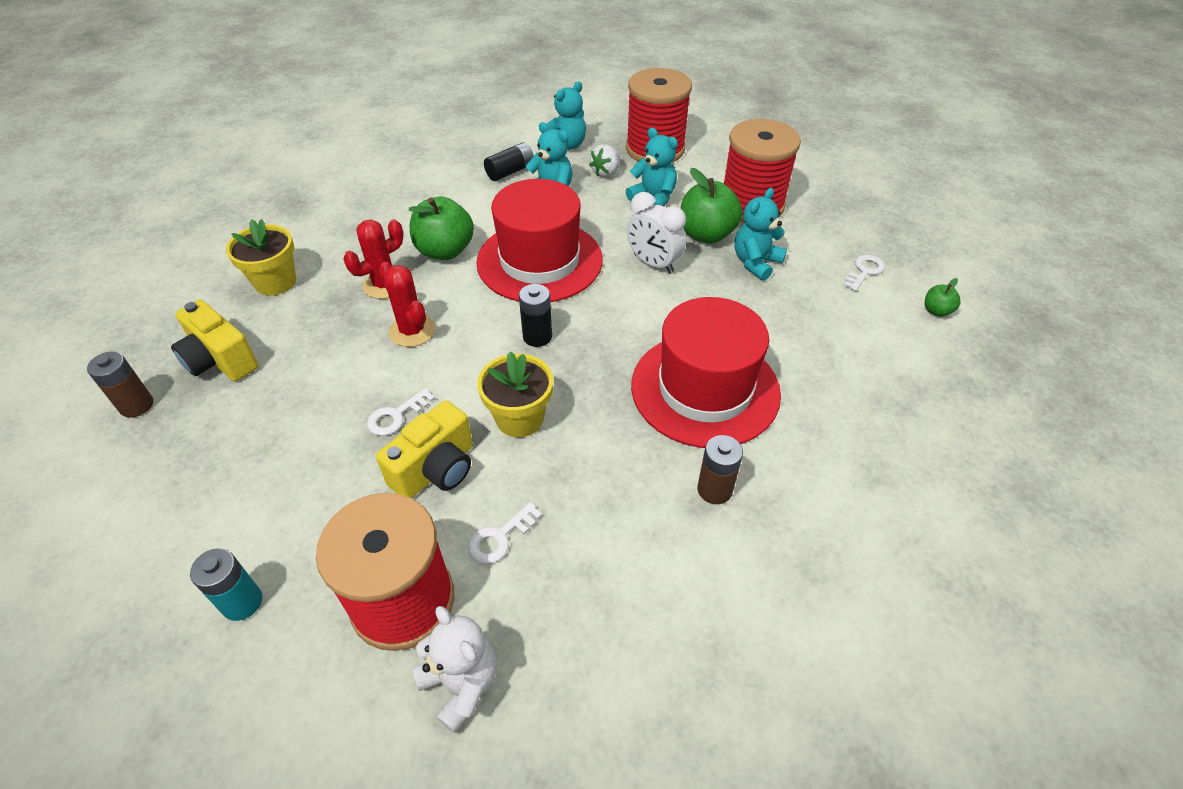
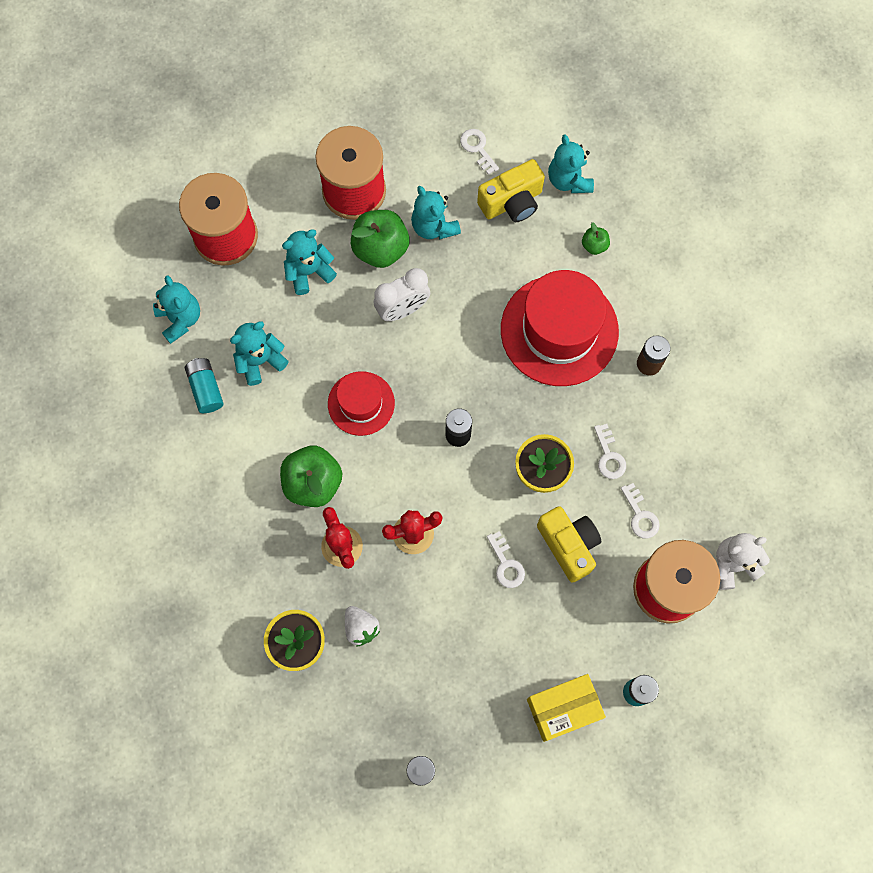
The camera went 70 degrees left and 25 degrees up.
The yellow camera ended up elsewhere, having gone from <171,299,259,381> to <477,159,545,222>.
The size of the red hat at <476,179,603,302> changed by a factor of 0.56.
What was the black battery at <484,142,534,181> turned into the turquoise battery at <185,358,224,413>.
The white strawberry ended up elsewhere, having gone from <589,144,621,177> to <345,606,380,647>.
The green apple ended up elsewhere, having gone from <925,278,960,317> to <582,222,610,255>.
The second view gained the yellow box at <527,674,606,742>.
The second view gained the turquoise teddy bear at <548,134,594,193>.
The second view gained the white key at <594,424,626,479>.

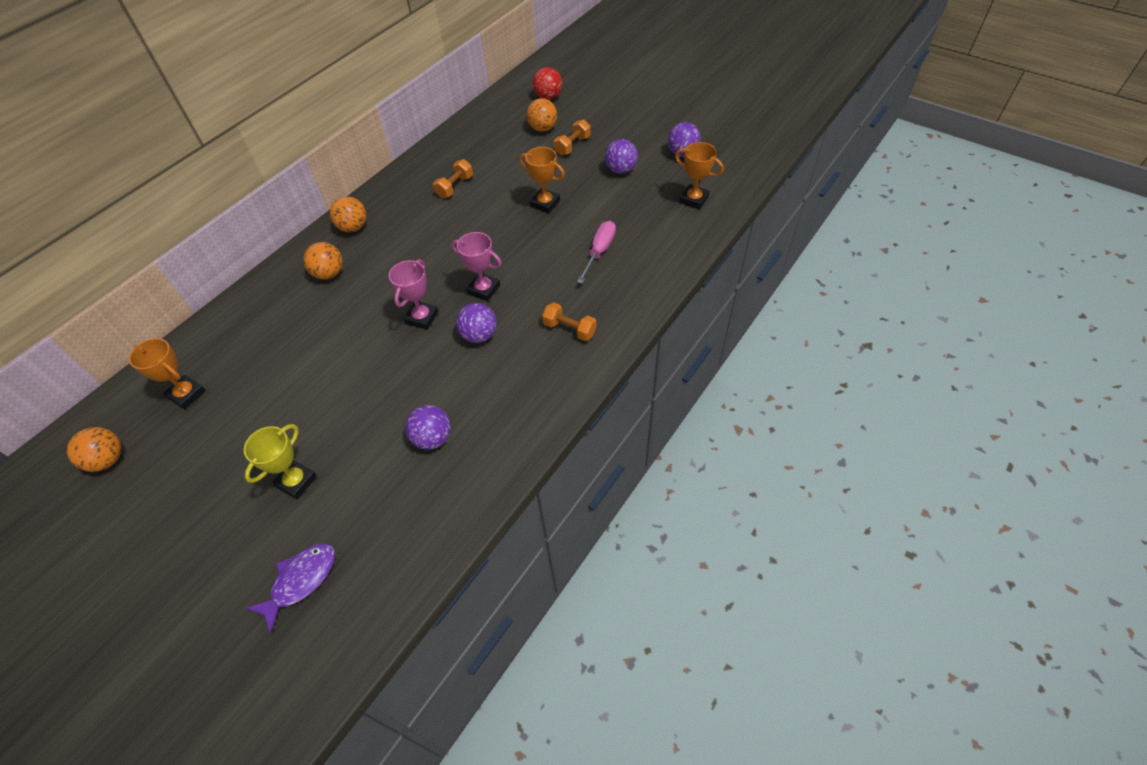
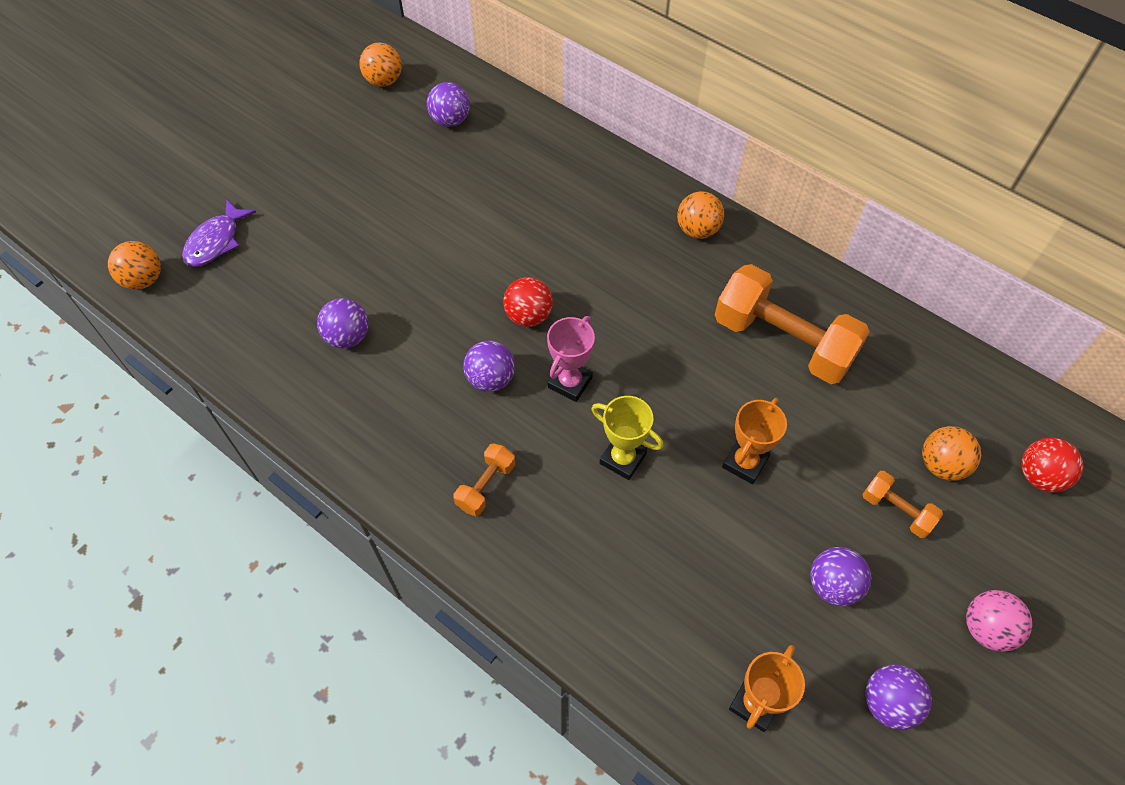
The camera went 90 degrees right and 5 degrees up.
Where the orange trophy stood at <129,338,206,409>, the purple ball came to stand at <427,82,470,127>.
The yellow trophy ended up elsewhere, having gone from <244,424,317,499> to <591,396,664,480>.
The purple fish at <246,543,335,633> ended up facing another way, 75 degrees clockwise from before.
The orange ball ended up elsewhere, having gone from <303,242,343,279> to <108,241,161,290>.
Where the pink trophy stood at <389,259,438,330>, the red ball came to stand at <503,277,553,327>.
The size of the orange dumbbell at <433,159,473,198> changed by a factor of 2.14.
The second view lost the pink screwdriver at <577,221,616,284>.
The second view gained the pink ball at <966,590,1032,652>.

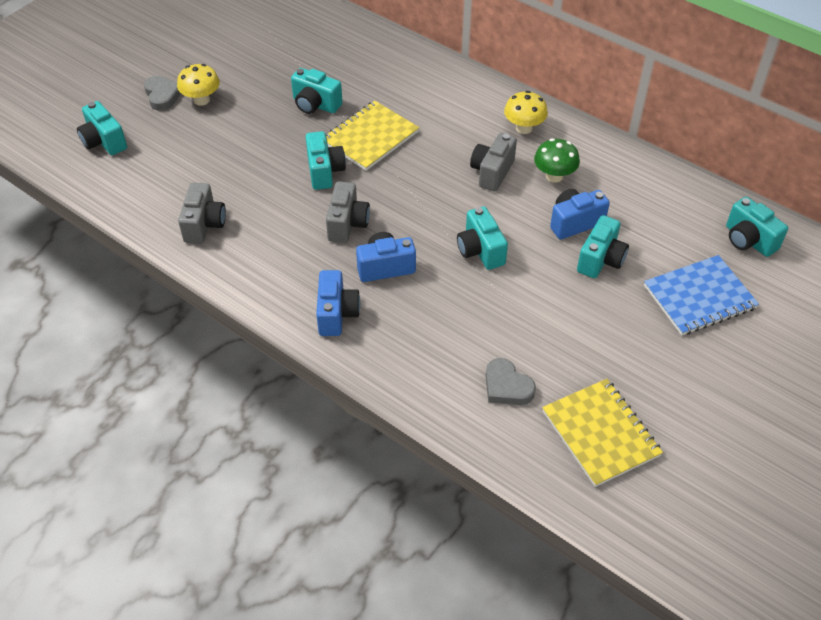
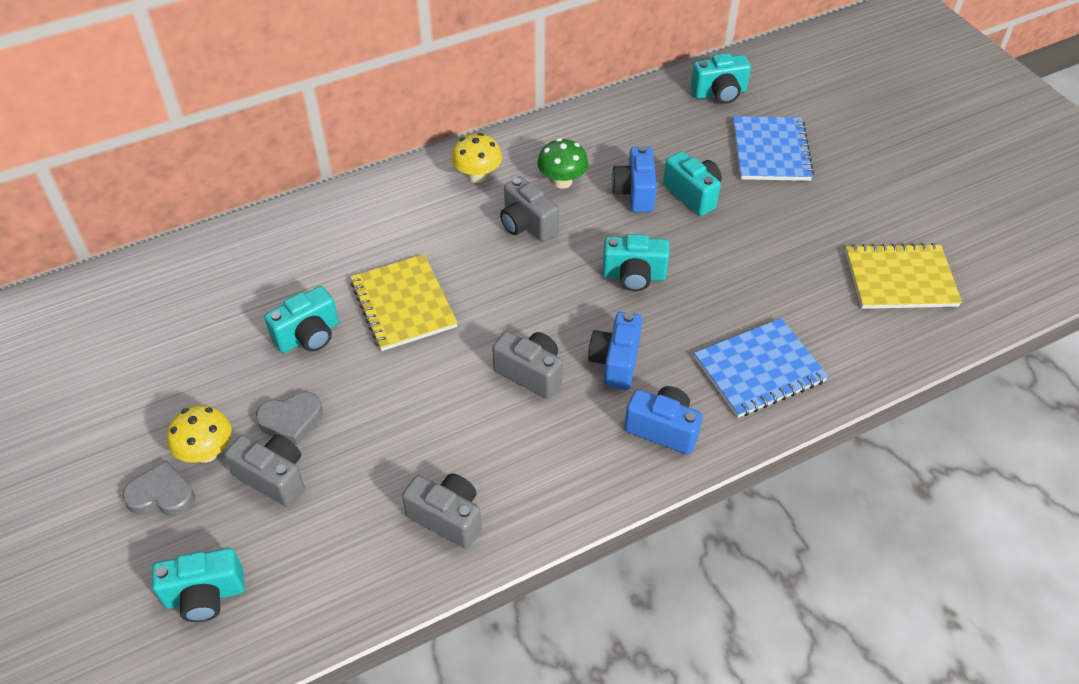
The camera went 65 degrees left and 0 degrees up.
The second view lost the turquoise camera at <306,131,346,190>.
The grey heart ended up elsewhere, having gone from <486,358,536,405> to <256,392,323,445>.
The second view gained the grey camera at <224,434,305,507>.
The second view gained the blue notebook at <694,318,829,418>.

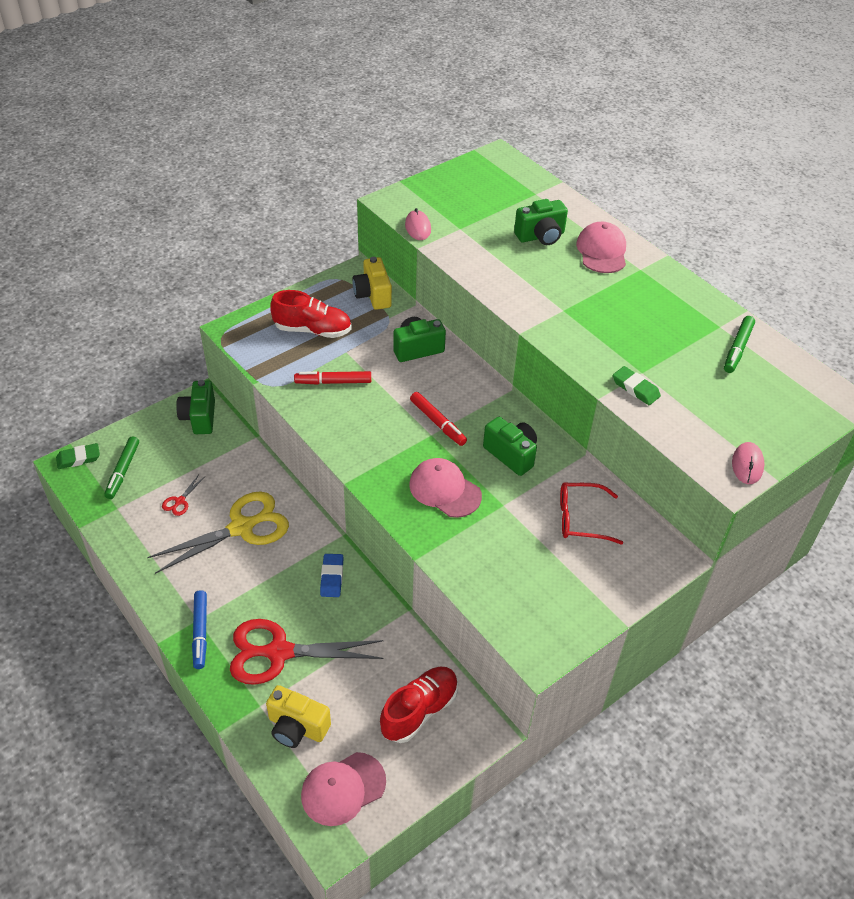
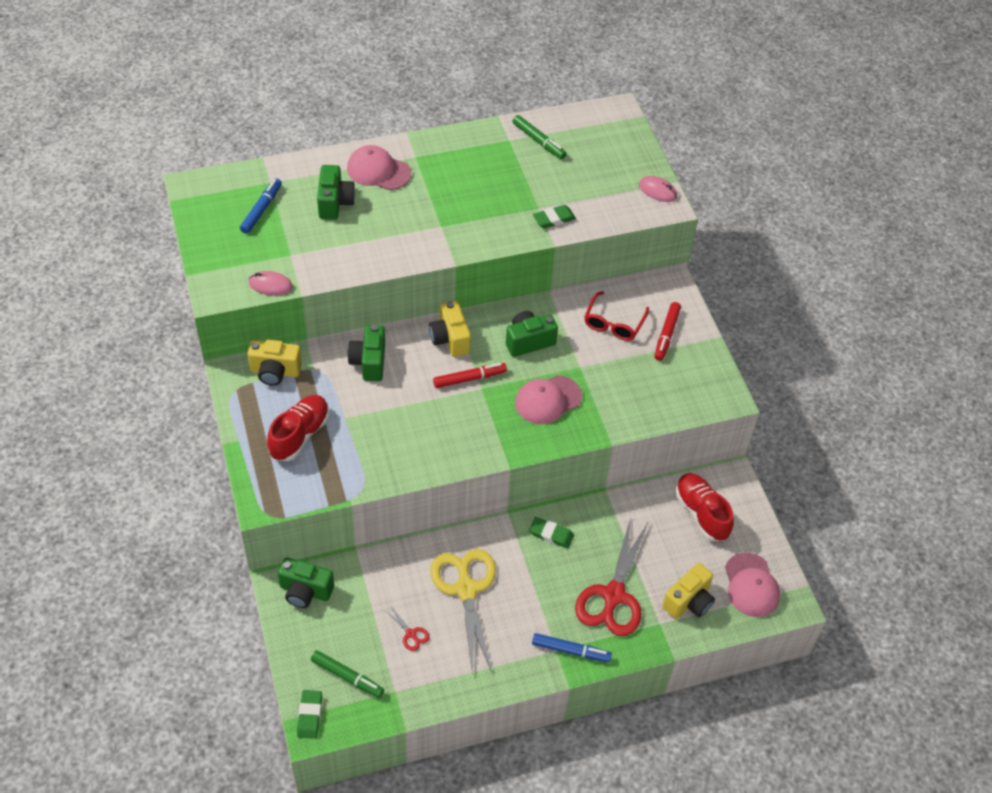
The camera went 70 degrees left and 5 degrees up.
The red marker ended up elsewhere, having gone from <294,371,371,385> to <655,302,681,361>.
What was the blue eraser at <320,554,343,597> turned into the green eraser at <529,517,574,549>.
The second view gained the blue marker at <240,179,282,234>.
The second view gained the yellow camera at <429,301,471,357>.

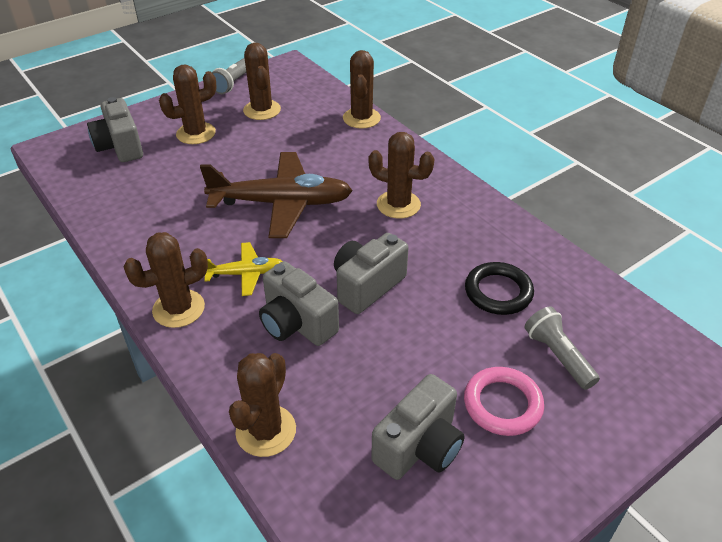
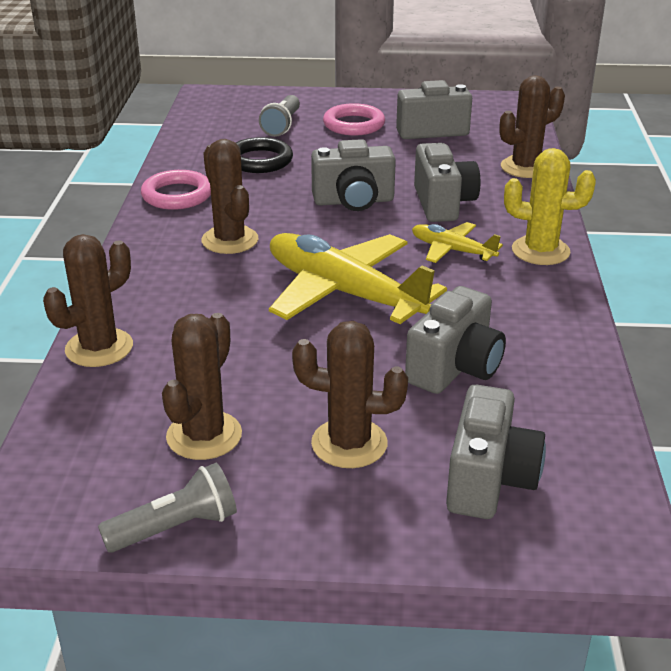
The camera went 140 degrees left and 10 degrees down.
What was the brown cactus at <124,232,208,328> turned into the yellow cactus at <504,148,596,265>.
What was the brown plane at <200,152,353,238> turned into the yellow plane at <269,233,447,324>.
The second view gained the pink ring at <141,170,211,210>.
The second view gained the grey camera at <405,286,506,394>.

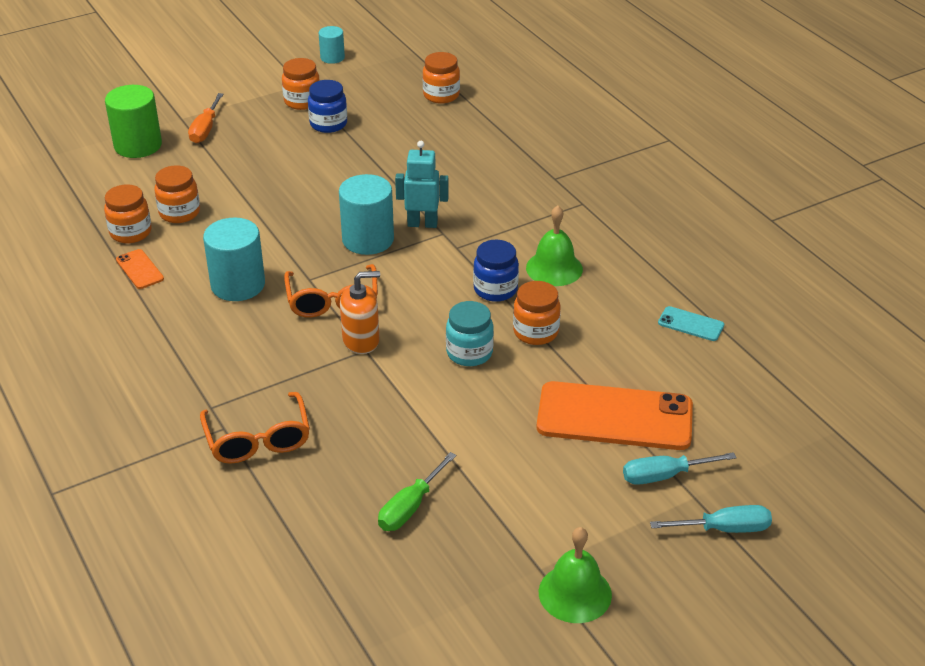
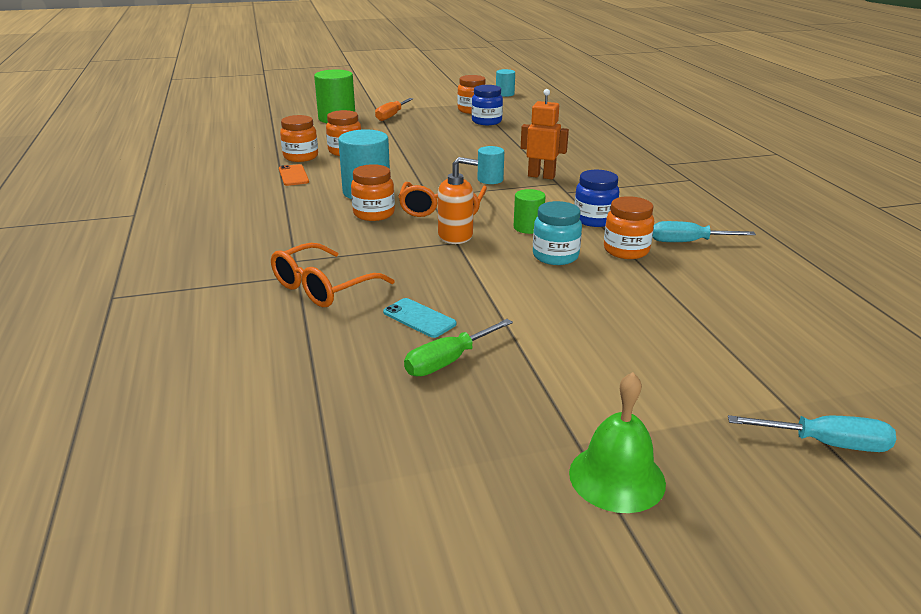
The camera went 15 degrees right and 10 degrees down.
The orange glasses at <200,392,310,464> ended up facing another way, 45 degrees clockwise from before.
The size of the turquoise cylinder at <339,174,394,255> changed by a factor of 0.56.
What was the turquoise robot at <395,141,449,228> turned into the orange robot at <521,89,569,179>.
The orange jar ended up elsewhere, having gone from <423,52,460,104> to <351,164,395,221>.
The second view lost the green bell at <526,206,583,286>.
The second view lost the orange phone at <537,381,693,450>.
The turquoise screwdriver ended up elsewhere, having gone from <623,452,737,485> to <652,221,756,242>.
The turquoise phone ended up elsewhere, having gone from <658,306,724,341> to <383,298,456,338>.
The second view gained the green cylinder at <514,189,546,234>.

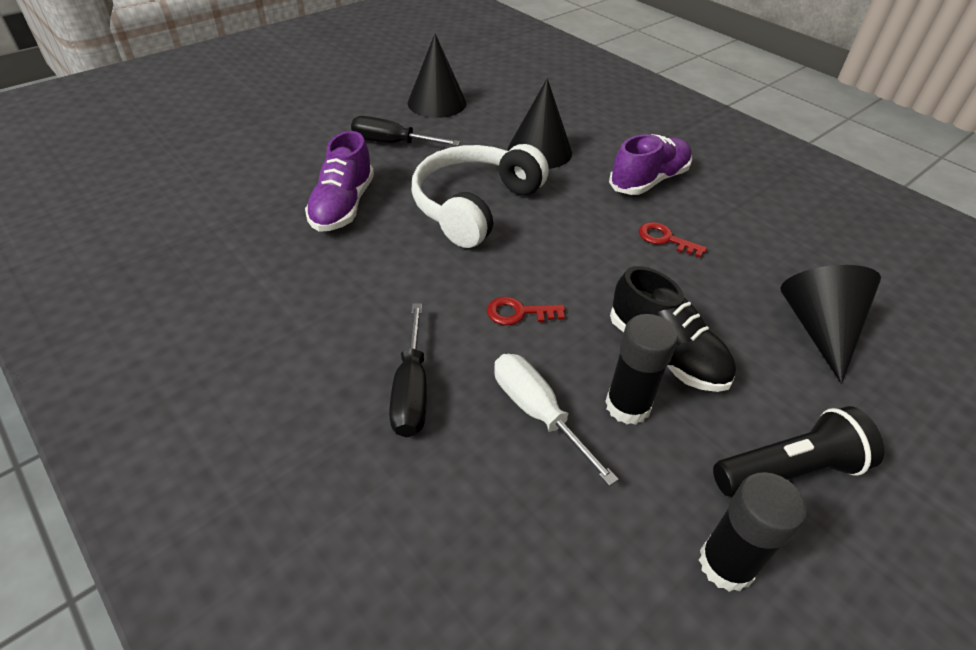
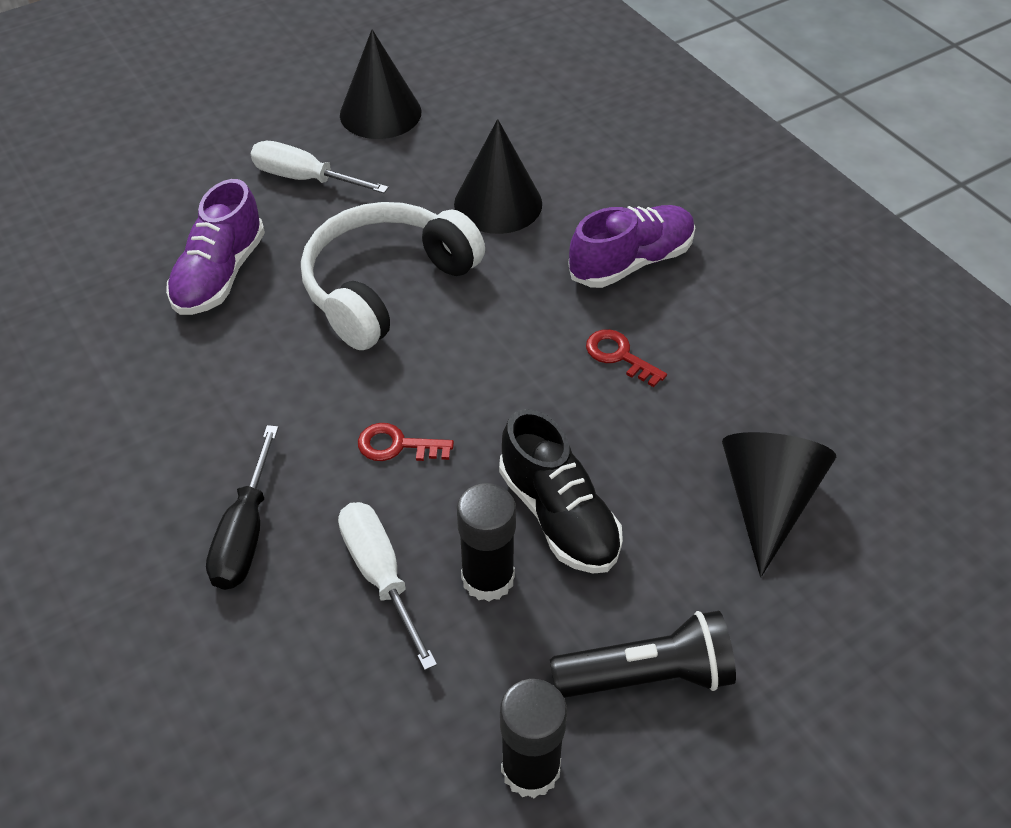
The camera went 10 degrees right and 5 degrees up.
What was the black screwdriver at <351,116,460,146> turned into the white screwdriver at <251,141,389,193>.

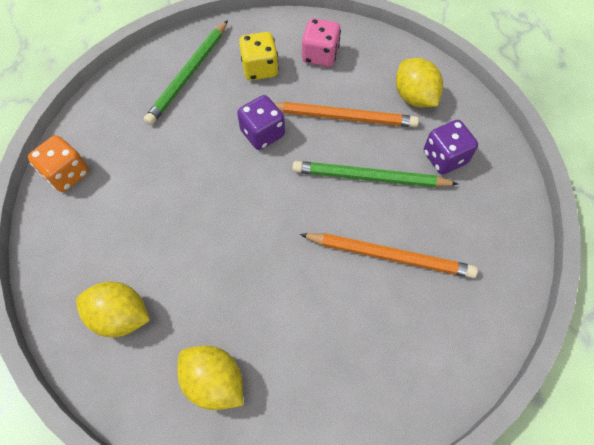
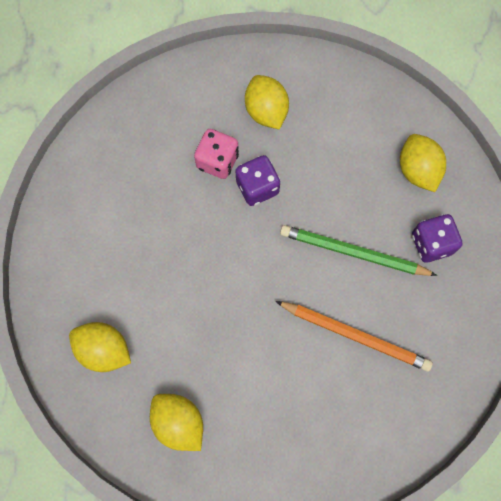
The camera went 10 degrees right and 10 degrees up.
The second view lost the orange dice at <28,135,89,192>.
The second view lost the green pencil at <144,20,228,125>.
Where the yellow dice stood at <239,32,279,80>, the yellow lemon came to stand at <245,75,289,130>.
The second view lost the orange pencil at <274,102,419,127>.
The pink dice ended up elsewhere, having gone from <302,18,341,67> to <194,129,239,179>.

